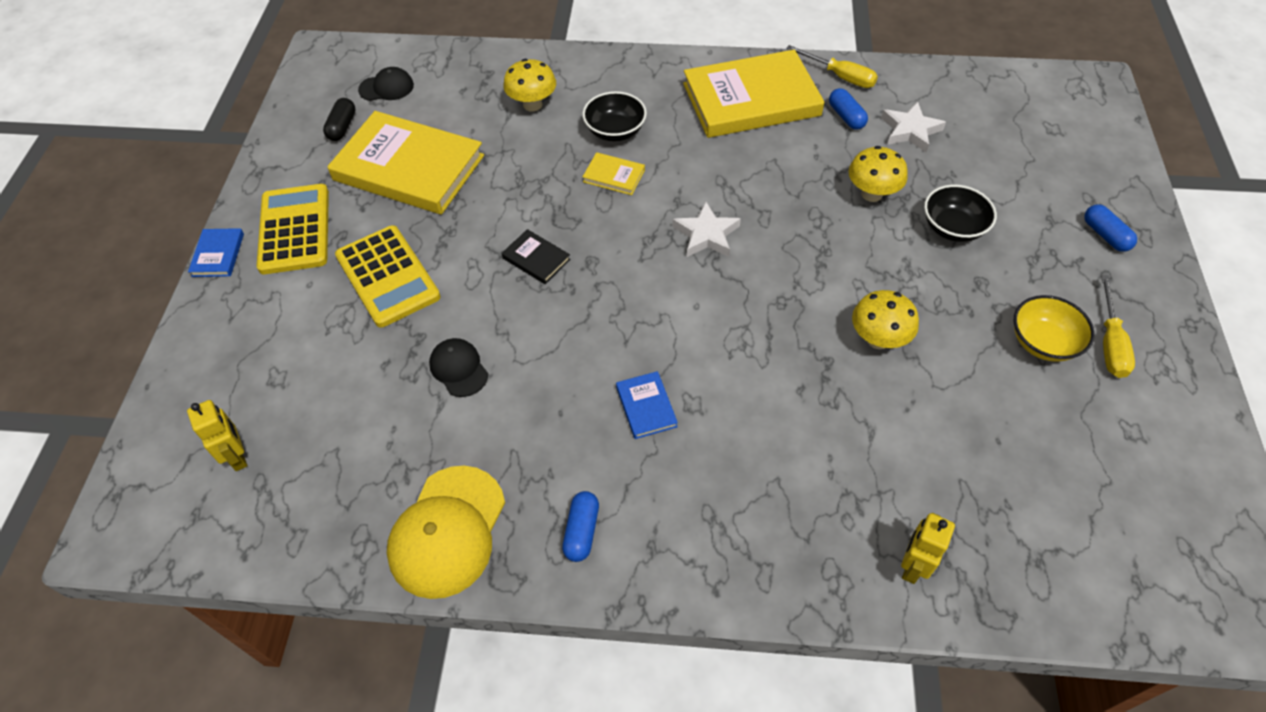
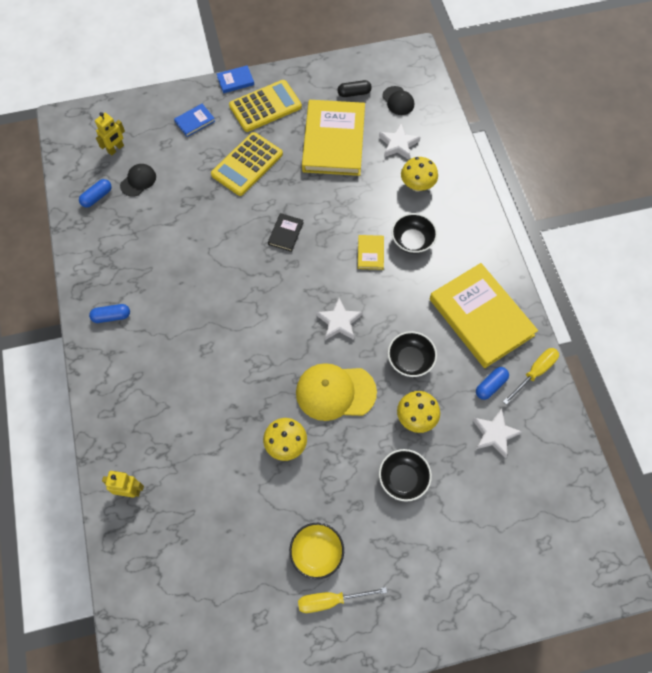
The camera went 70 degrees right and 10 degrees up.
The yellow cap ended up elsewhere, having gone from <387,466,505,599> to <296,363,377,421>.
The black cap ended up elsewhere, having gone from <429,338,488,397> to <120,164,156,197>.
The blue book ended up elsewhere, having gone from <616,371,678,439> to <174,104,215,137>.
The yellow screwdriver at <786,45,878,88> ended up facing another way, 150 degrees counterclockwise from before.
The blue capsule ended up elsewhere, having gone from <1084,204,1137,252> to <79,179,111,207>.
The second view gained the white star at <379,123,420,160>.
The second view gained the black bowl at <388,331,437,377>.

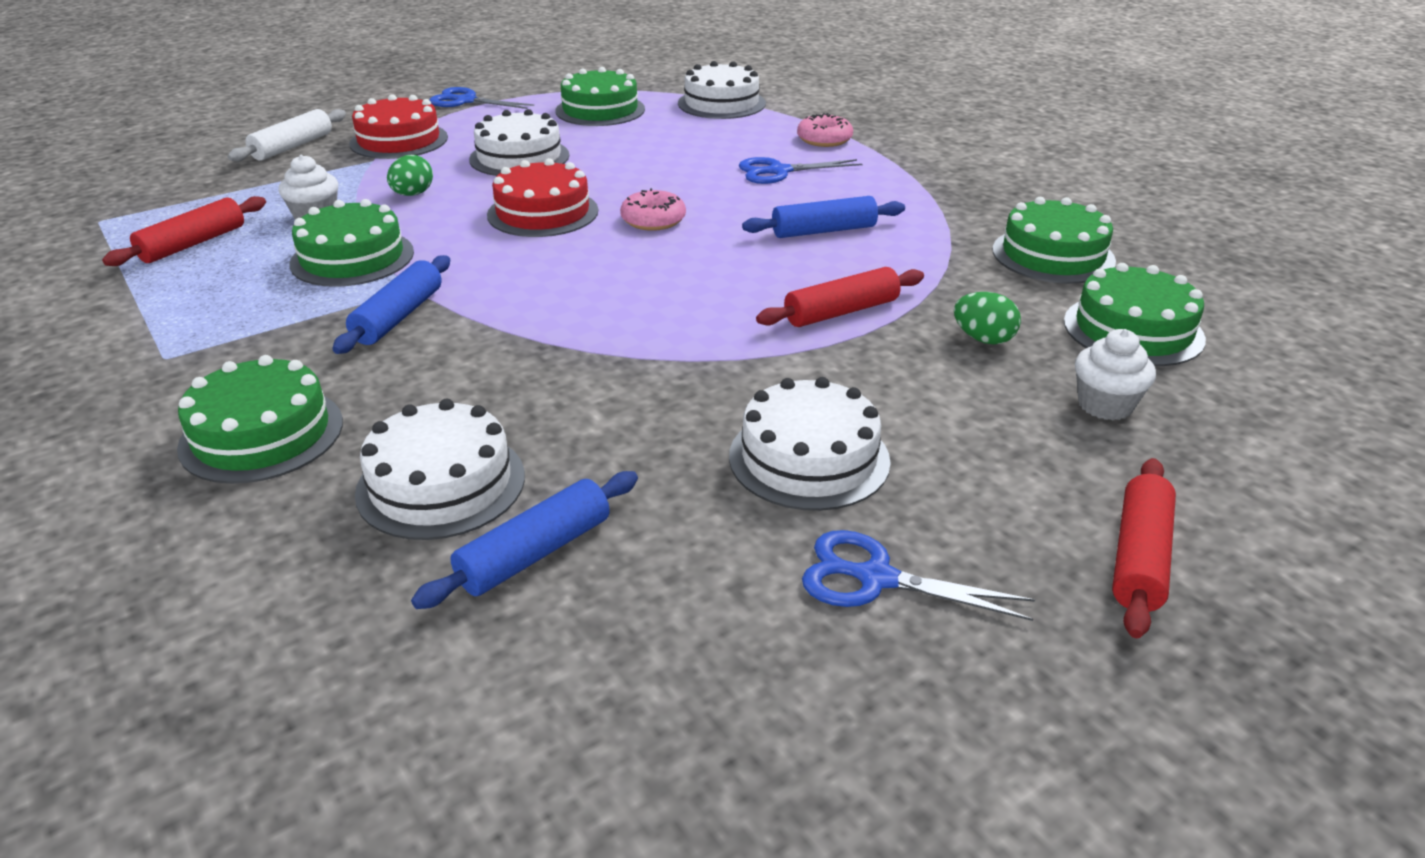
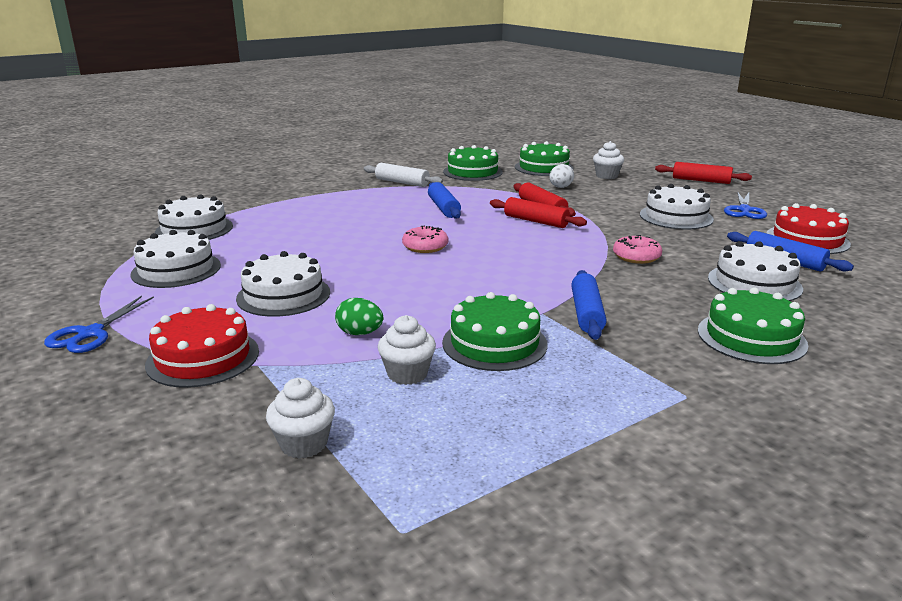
The camera went 90 degrees left and 10 degrees down.
The red rolling pin ended up elsewhere, having gone from <102,196,266,266> to <490,197,587,228>.
The white rolling pin ended up elsewhere, having gone from <228,109,346,162> to <364,163,443,187>.
The blue rolling pin at <332,255,450,354> ended up facing another way, 75 degrees clockwise from before.
The red cake ended up elsewhere, having gone from <487,158,598,237> to <766,203,851,254>.
What was the green cake at <555,67,645,126> turned into the white cake at <130,230,221,288>.
The second view lost the blue scissors at <739,157,862,184>.
The pink donut ended up elsewhere, having gone from <797,113,853,147> to <613,235,662,264>.
What was the green egg at <954,292,1021,345> turned into the white egg at <549,164,574,188>.
The second view gained the white cupcake at <266,378,335,458>.

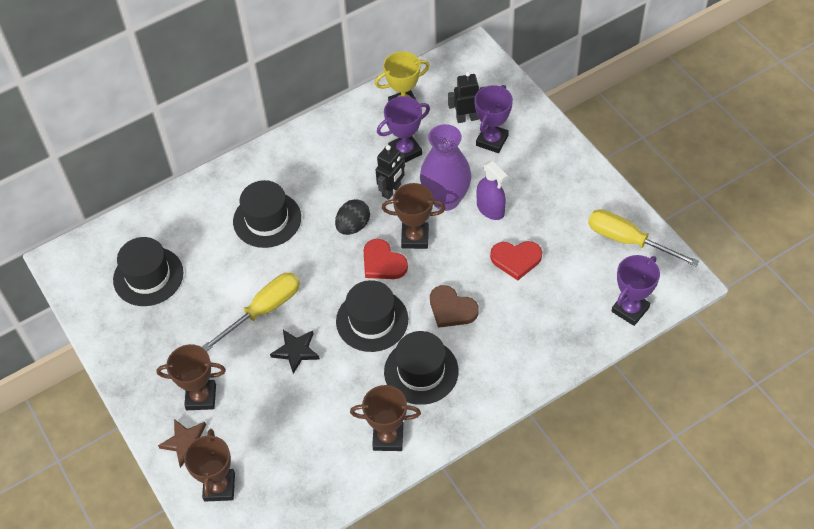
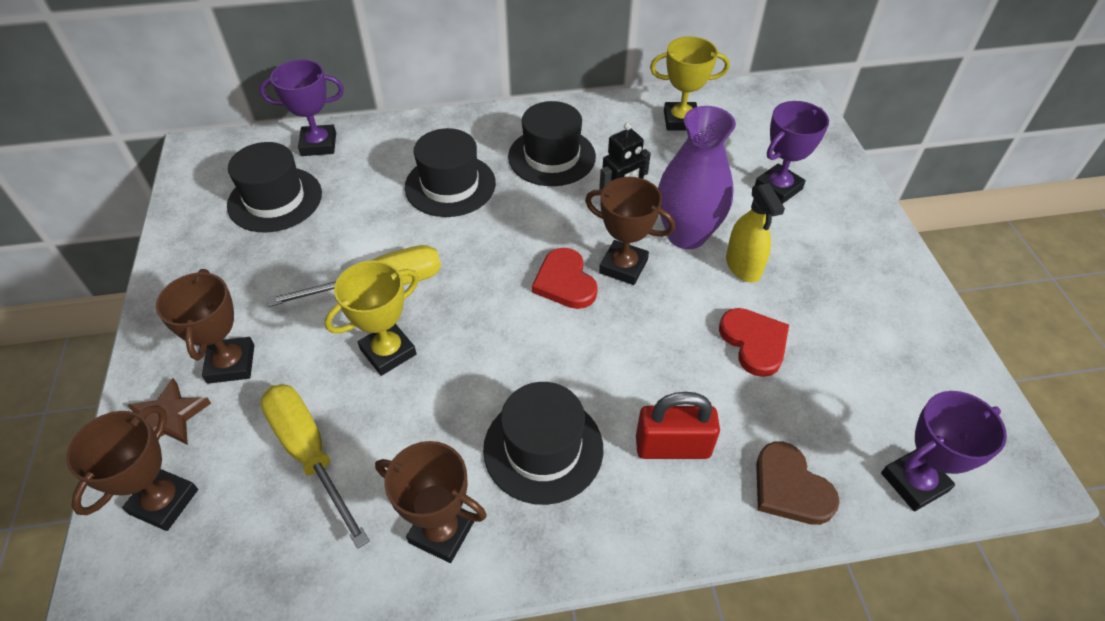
The camera went 20 degrees right and 5 degrees down.
The brown trophy at <156,344,226,410> ended up facing another way, 60 degrees clockwise from before.
Where the black star stood at <270,330,320,374>, the yellow trophy came to stand at <325,260,419,376>.
The second view lost the black egg at <335,199,370,235>.
The black hat ended up elsewhere, having gone from <336,280,408,352> to <508,101,596,186>.
The purple trophy ended up elsewhere, having gone from <377,96,430,163> to <259,59,344,156>.
The brown heart ended up elsewhere, having gone from <430,285,479,328> to <756,442,840,525>.
The second view lost the black robot at <448,71,484,123>.
What was the purple spray bottle at <476,161,507,220> turned into the yellow spray bottle at <726,183,785,283>.
The red heart at <490,241,542,280> ended up facing another way, 135 degrees counterclockwise from before.
The yellow screwdriver ended up elsewhere, having gone from <588,209,700,267> to <260,384,370,549>.
The second view gained the red padlock at <636,392,720,459>.

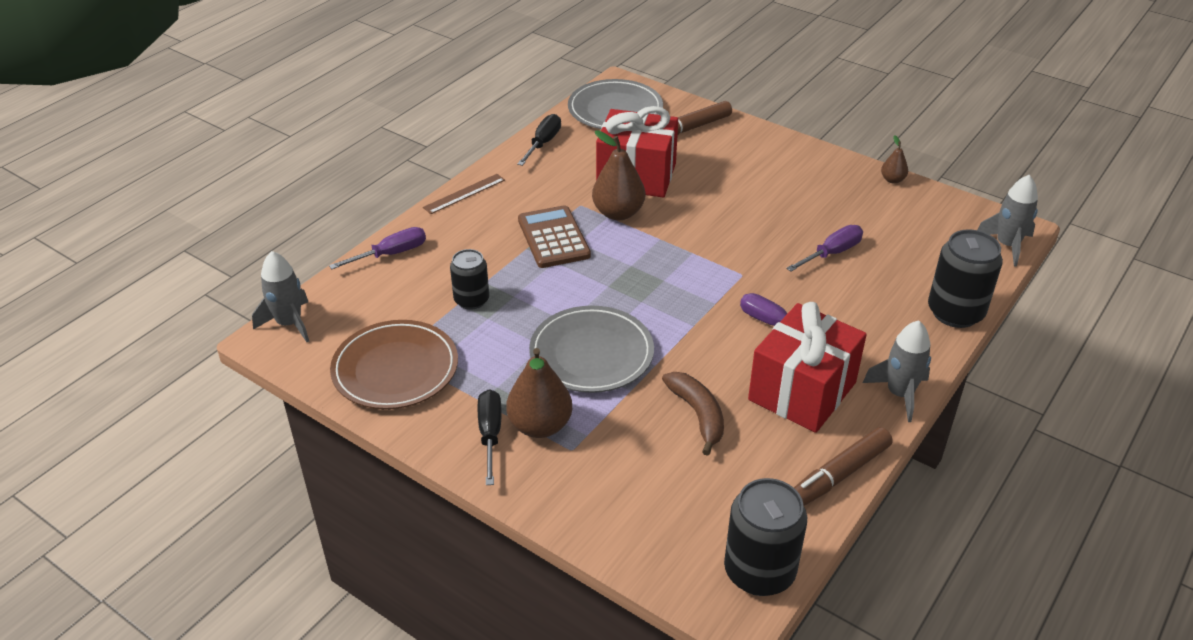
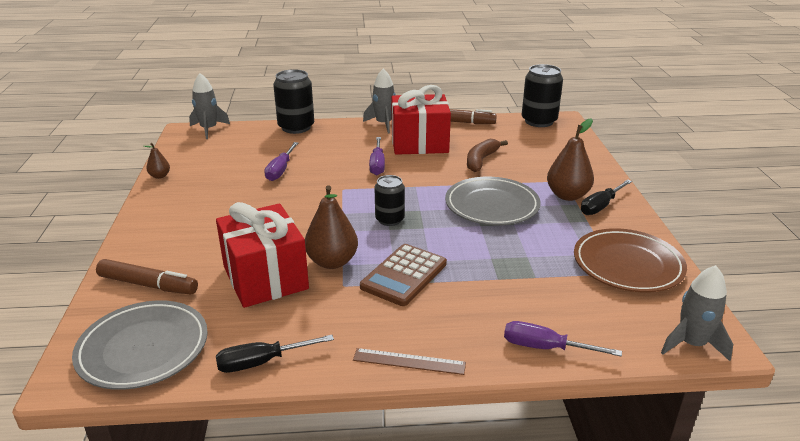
The camera went 130 degrees left and 10 degrees down.
The black can ended up elsewhere, having gone from <450,249,489,310> to <374,175,405,226>.
The purple screwdriver at <786,225,863,272> ended up facing another way, 90 degrees counterclockwise from before.

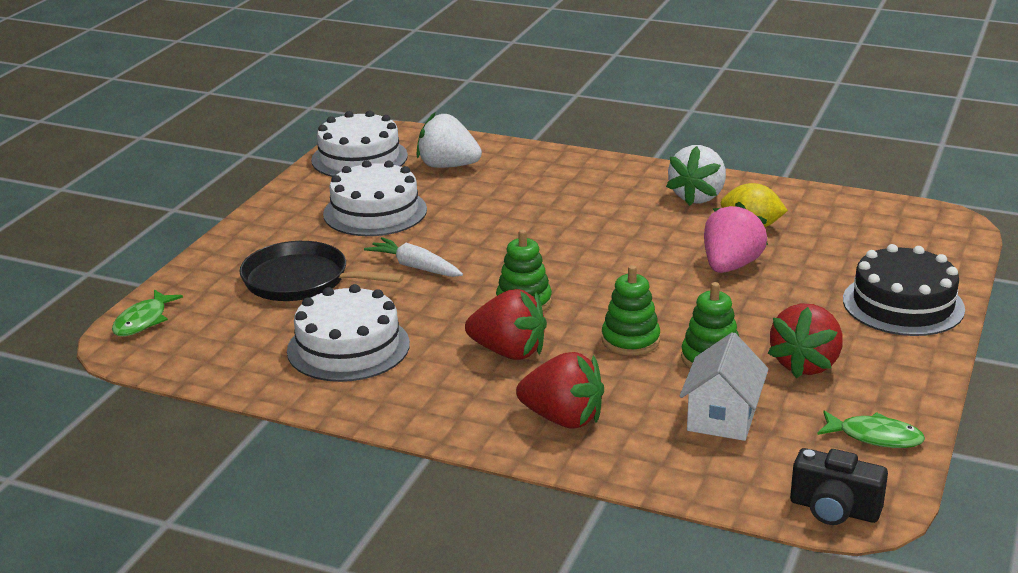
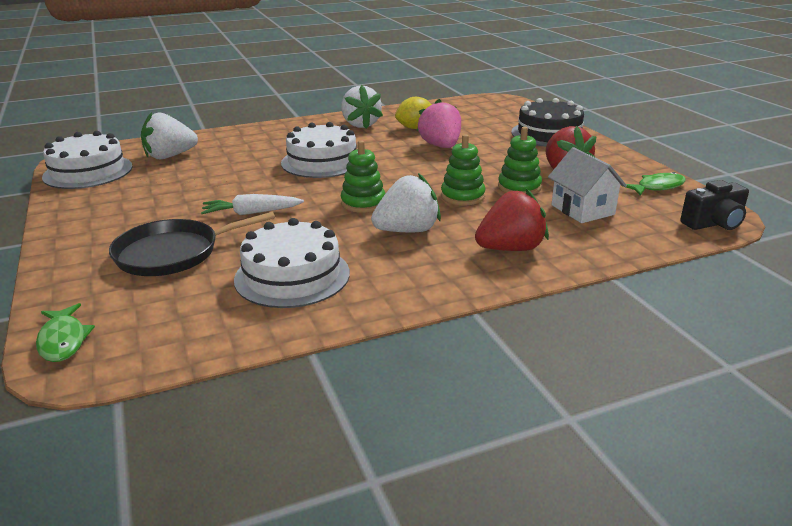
The camera went 45 degrees left and 0 degrees up.
The white cake ended up elsewhere, having gone from <323,160,427,236> to <281,122,357,178>.
What was the red strawberry at <465,289,547,360> turned into the white strawberry at <371,173,441,232>.

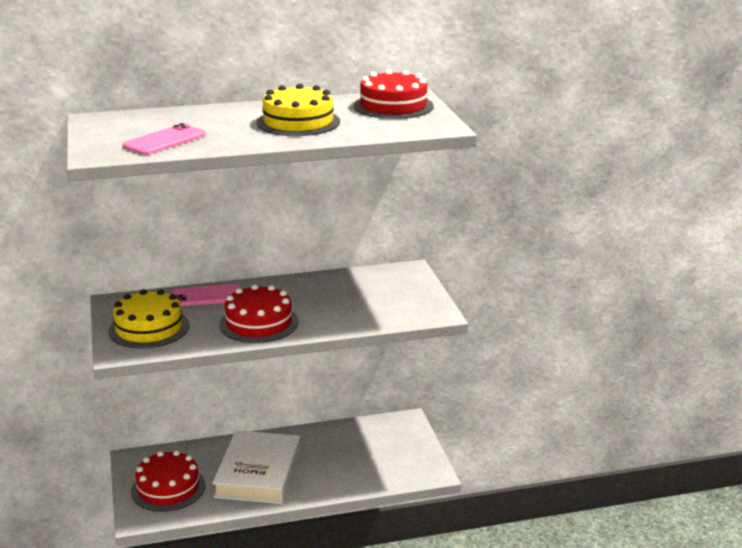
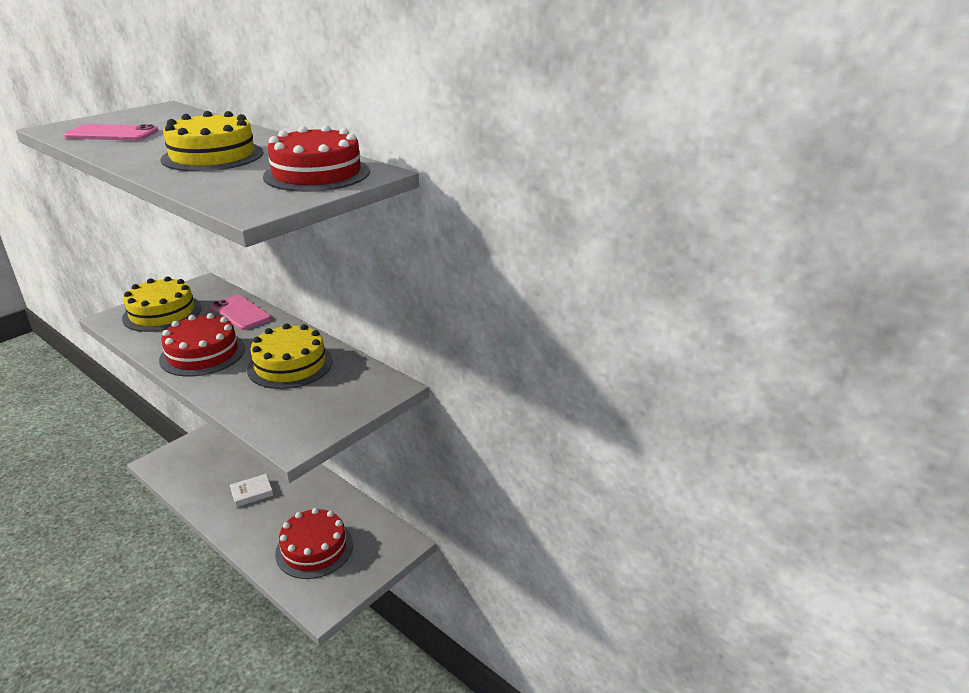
The camera went 55 degrees right and 5 degrees up.
The red cake ended up elsewhere, having gone from <131,450,206,512> to <275,508,353,579>.
The size of the white book at <212,430,301,504> changed by a factor of 0.42.
The second view gained the yellow cake at <247,323,333,389>.

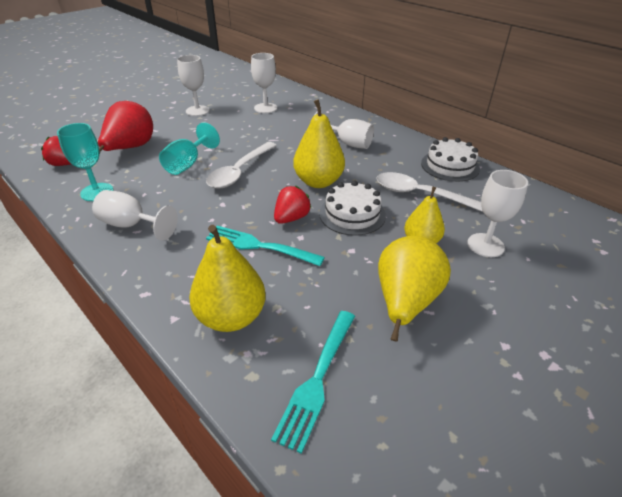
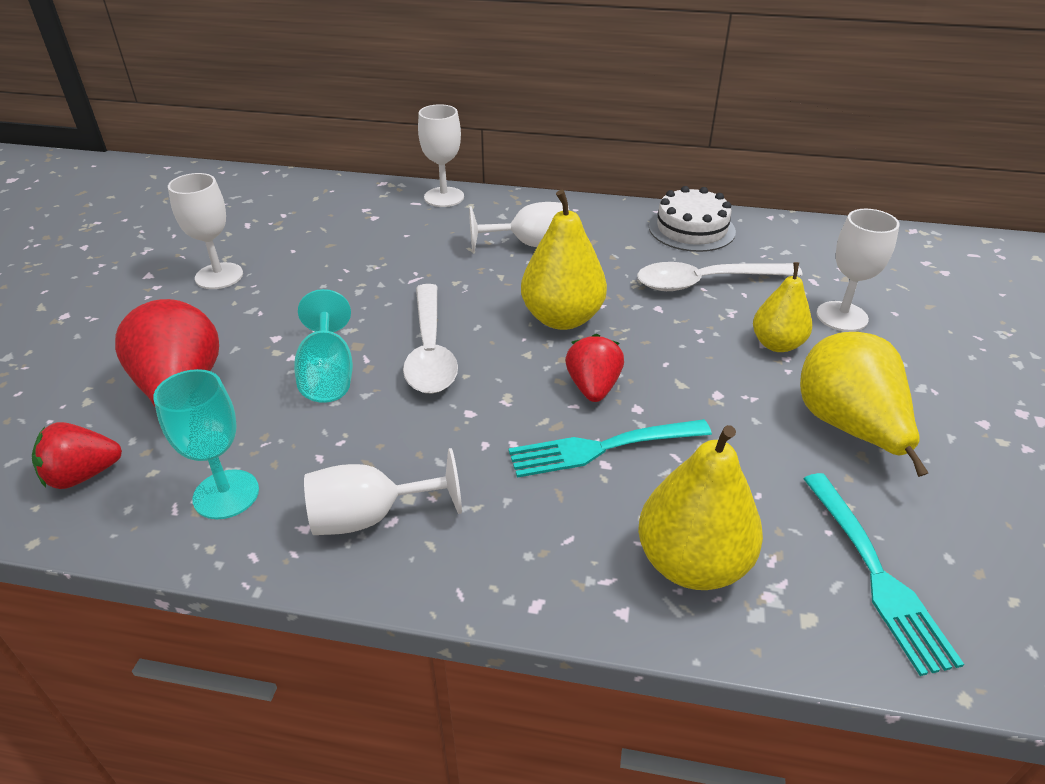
The camera went 35 degrees left and 0 degrees up.
The white goblet ended up elsewhere, having gone from <251,53,277,113> to <418,104,464,207>.
The second view lost the white cake at <319,181,386,236>.

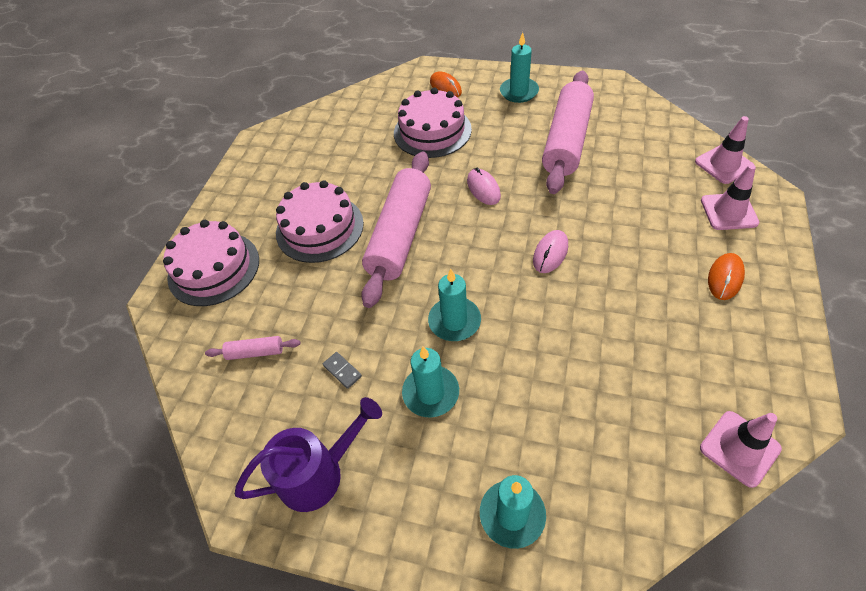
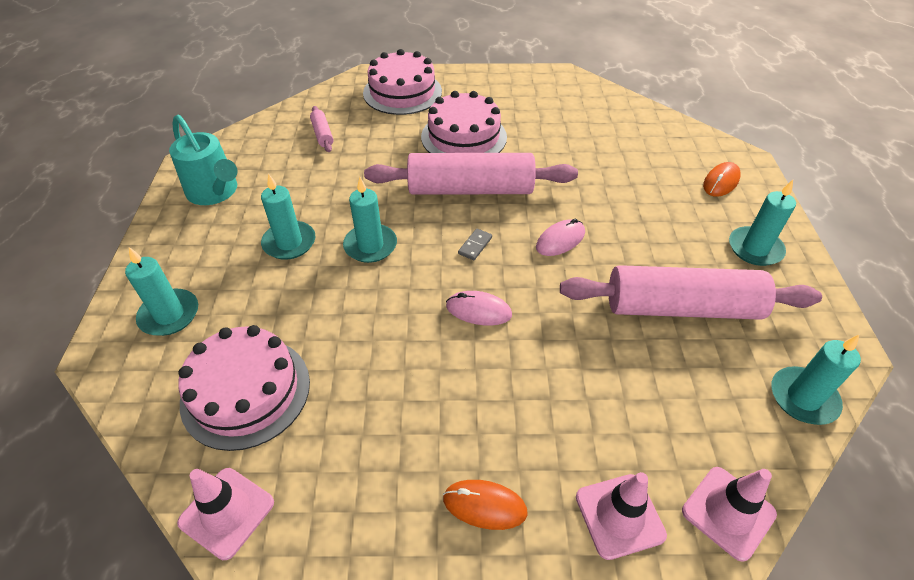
The camera went 70 degrees right and 5 degrees down.
What was the purple watering can at <235,397,382,512> turned into the turquoise watering can at <169,115,238,205>.
The grey domino ended up elsewhere, having gone from <323,352,362,389> to <458,229,492,260>.
The pink cake ended up elsewhere, having gone from <394,88,472,158> to <178,325,310,451>.
The second view gained the turquoise candle at <771,335,861,425>.

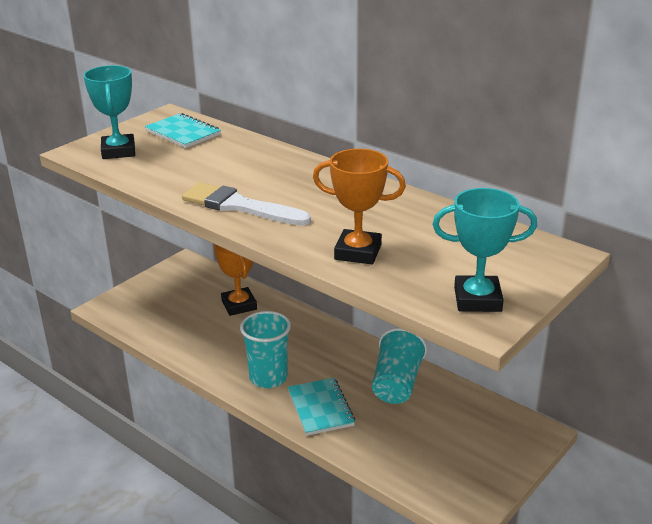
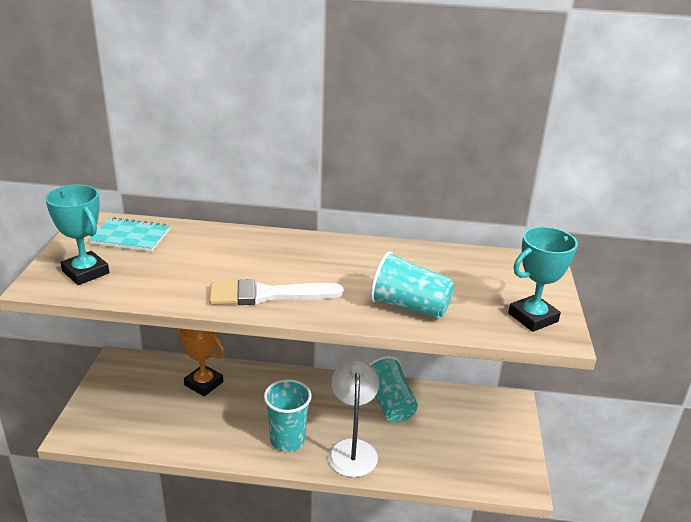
The camera went 35 degrees left and 0 degrees up.
Where the turquoise notebook stood at <288,378,355,436>, the white lamp came to stand at <328,360,379,477>.
Where the orange trophy stood at <313,149,406,264>, the turquoise cup came to stand at <370,251,454,319>.

